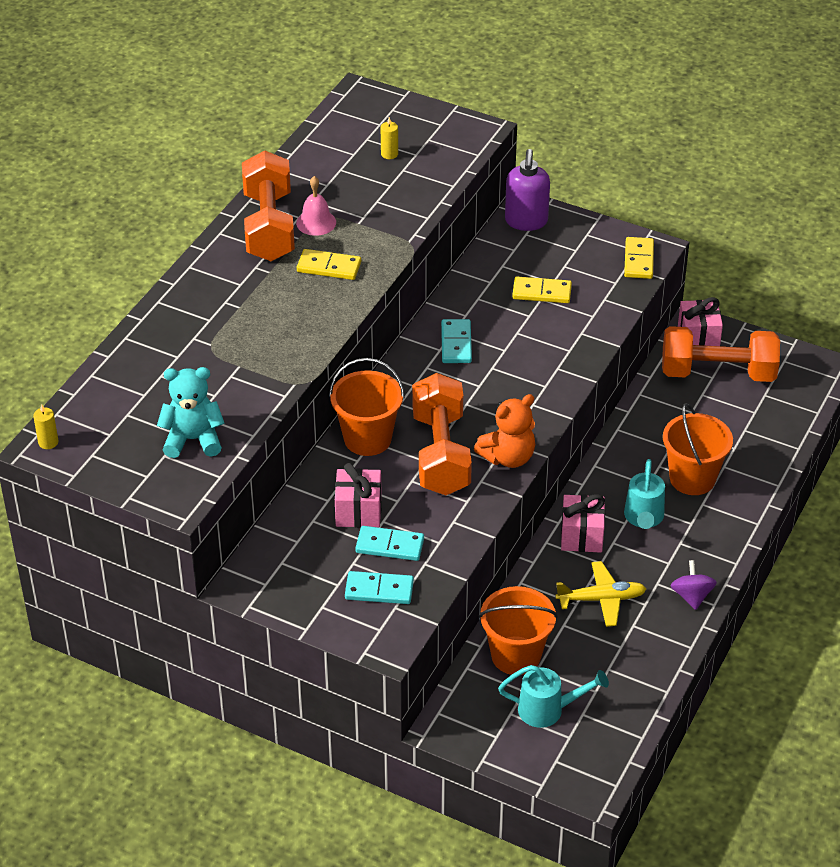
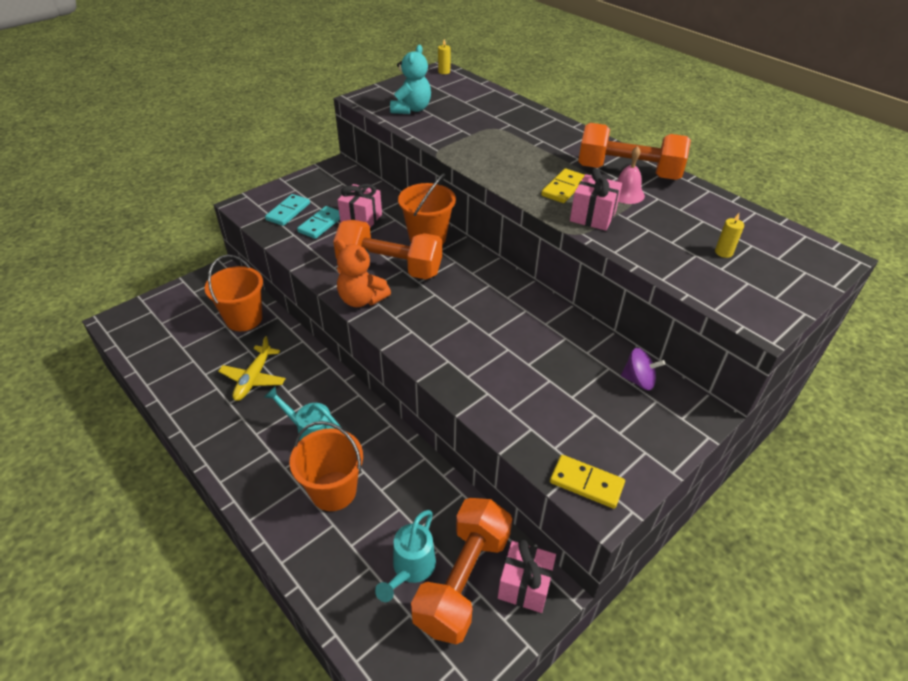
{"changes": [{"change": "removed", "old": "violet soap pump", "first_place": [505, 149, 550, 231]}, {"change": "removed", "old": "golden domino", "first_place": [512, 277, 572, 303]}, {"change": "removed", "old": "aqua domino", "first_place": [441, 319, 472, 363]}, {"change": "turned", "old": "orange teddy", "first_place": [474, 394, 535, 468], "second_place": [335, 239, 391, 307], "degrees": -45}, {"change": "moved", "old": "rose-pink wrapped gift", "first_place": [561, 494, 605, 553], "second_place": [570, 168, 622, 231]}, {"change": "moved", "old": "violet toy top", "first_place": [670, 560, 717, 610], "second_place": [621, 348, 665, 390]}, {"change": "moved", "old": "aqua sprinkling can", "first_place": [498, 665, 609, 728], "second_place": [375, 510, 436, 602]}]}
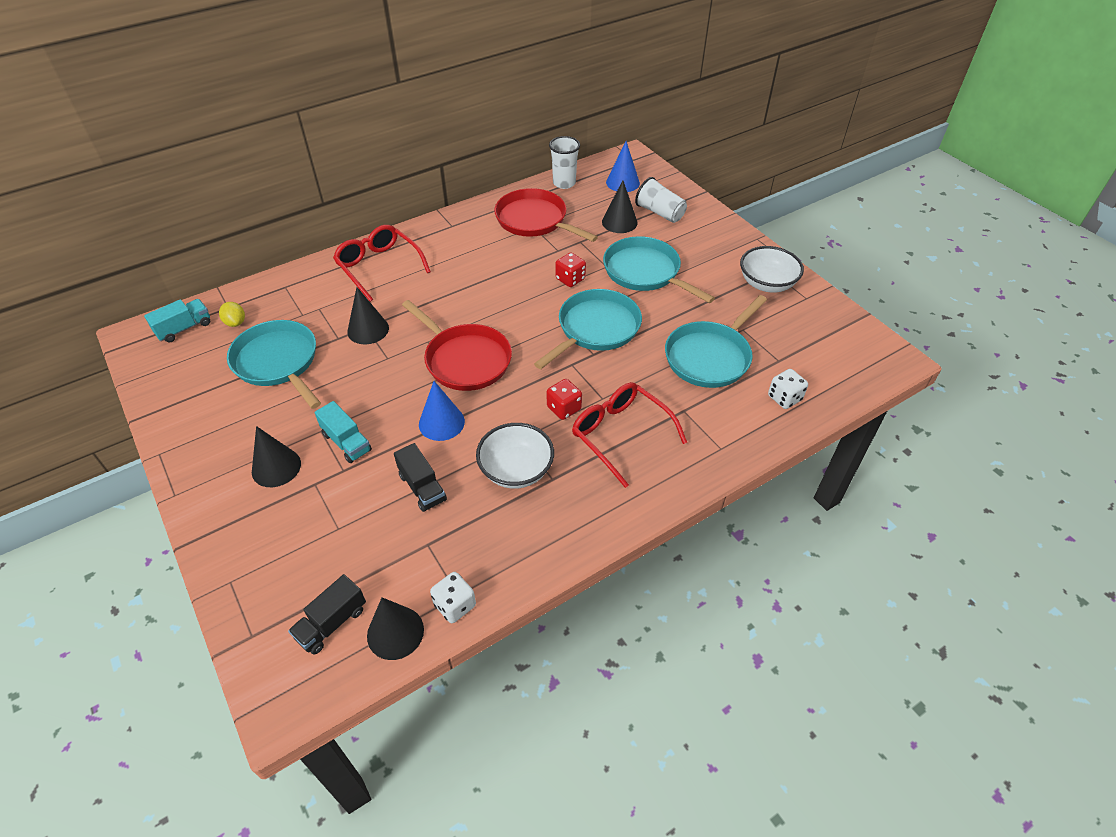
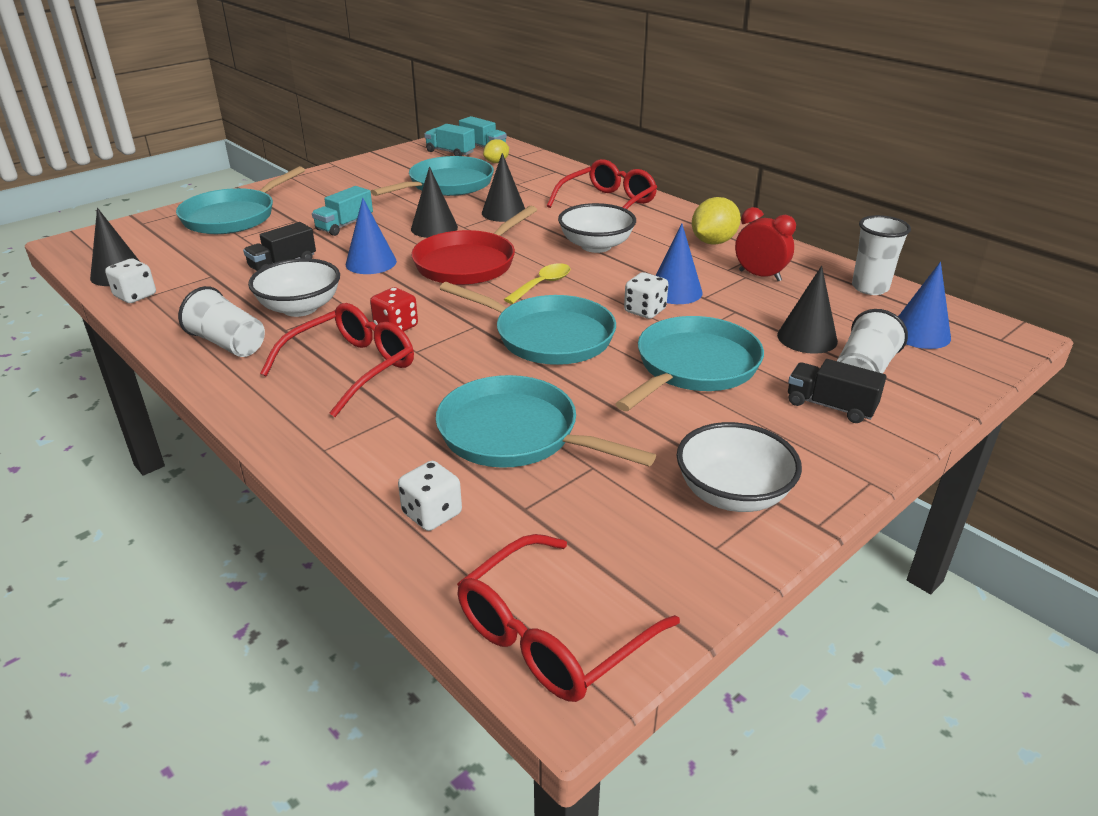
{"changes": [{"change": "replaced", "old": "red pan", "new": "red alarm clock", "first_place": [494, 188, 598, 242], "second_place": [735, 207, 796, 281]}, {"change": "recoloured", "old": "red die", "new": "pure white die", "first_place": [555, 253, 586, 287], "second_place": [624, 272, 668, 319]}, {"change": "moved", "old": "ebony solid cone", "first_place": [252, 426, 301, 487], "second_place": [411, 166, 458, 238]}, {"change": "moved", "old": "ebony lorry", "first_place": [288, 574, 366, 655], "second_place": [788, 359, 887, 423]}, {"change": "added", "new": "aqua lorry", "second_place": [424, 124, 475, 156]}, {"change": "added", "new": "aqua pan", "second_place": [176, 166, 305, 234]}, {"change": "added", "new": "golden toy lemon", "second_place": [692, 197, 741, 245]}, {"change": "added", "new": "pure white bowl", "second_place": [558, 203, 636, 253]}, {"change": "added", "new": "royal blue solid cone", "second_place": [655, 224, 703, 304]}, {"change": "added", "new": "golden spoon", "second_place": [504, 263, 570, 304]}, {"change": "added", "new": "pure white beaker", "second_place": [178, 286, 265, 357]}, {"change": "added", "new": "red eyeglasses", "second_place": [457, 534, 680, 702]}]}
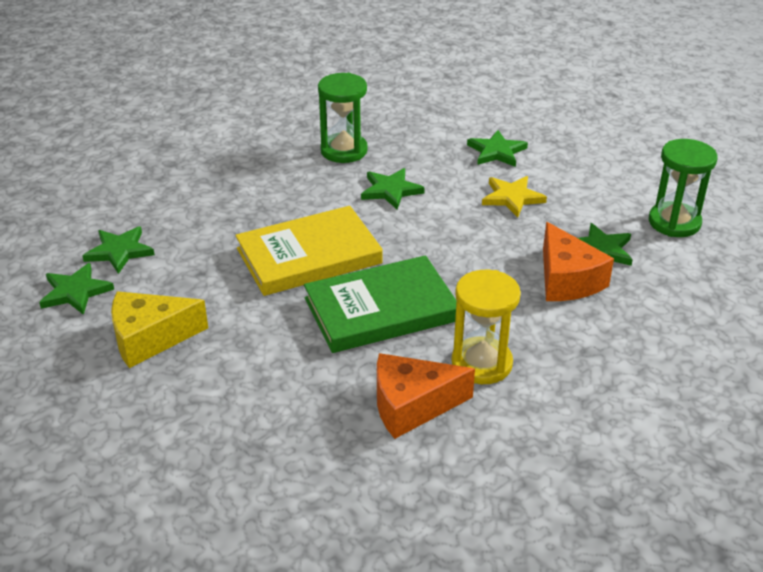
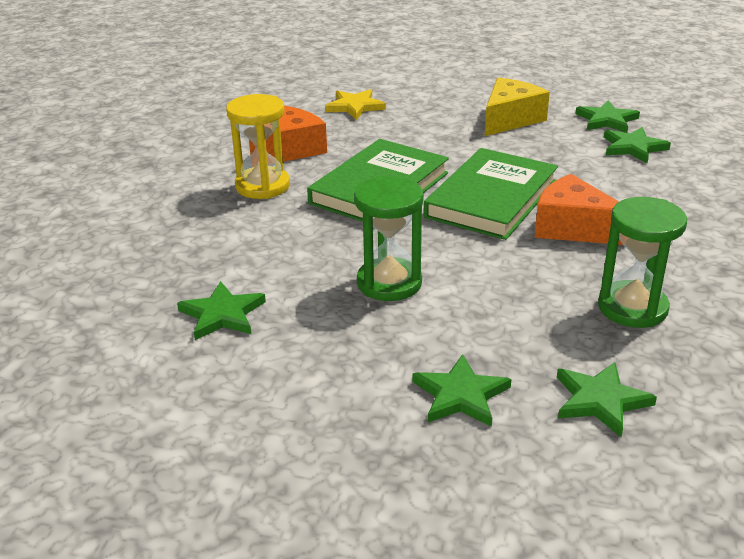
{"changes": [{"change": "moved", "old": "leaf-green sand timer", "first_place": [649, 139, 717, 237], "second_place": [354, 176, 424, 301]}, {"change": "moved", "old": "leaf-green star", "first_place": [361, 168, 425, 209], "second_place": [557, 362, 657, 437]}, {"change": "moved", "old": "golden star", "first_place": [482, 176, 547, 217], "second_place": [325, 89, 386, 120]}, {"change": "recoloured", "old": "golden hardcover", "new": "leaf-green hardcover", "first_place": [235, 206, 383, 296], "second_place": [424, 148, 558, 240]}, {"change": "moved", "old": "orange cheese wedge", "first_place": [543, 222, 614, 301], "second_place": [534, 174, 623, 245]}]}
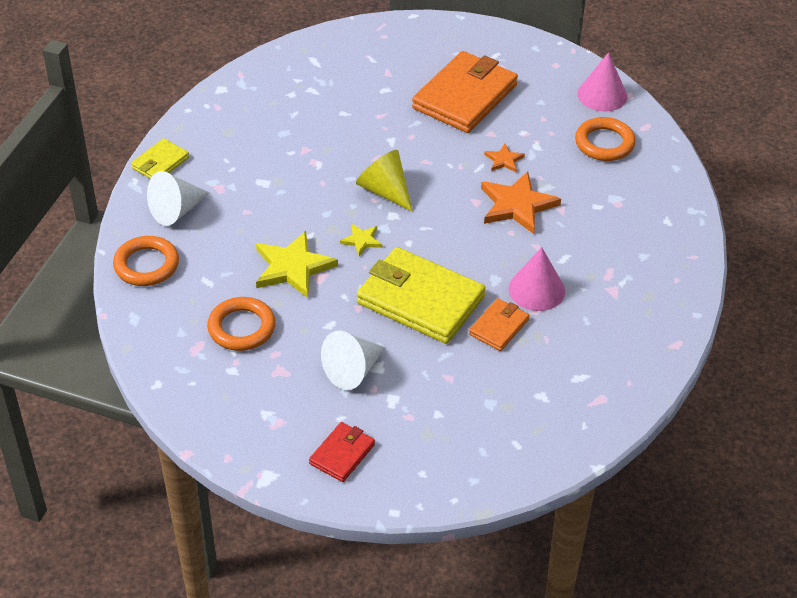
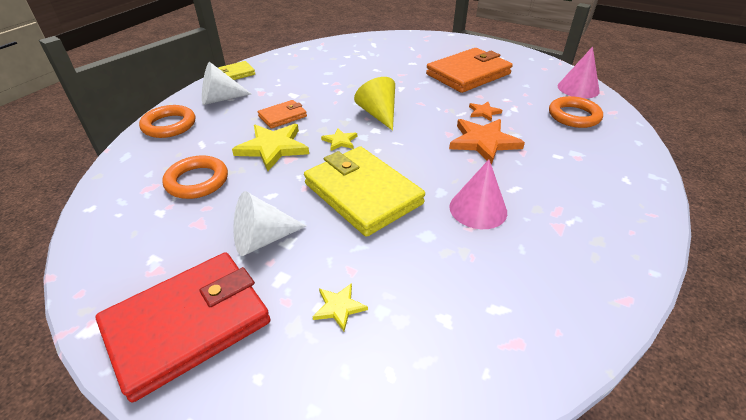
{"changes": [{"change": "moved", "old": "orange wallet", "first_place": [469, 298, 529, 351], "second_place": [258, 100, 307, 128]}, {"change": "resized", "old": "red wallet", "first_place": [309, 422, 375, 482], "second_place": [96, 252, 271, 402], "factor": 2.02}, {"change": "added", "new": "golden star", "second_place": [313, 283, 368, 331]}]}
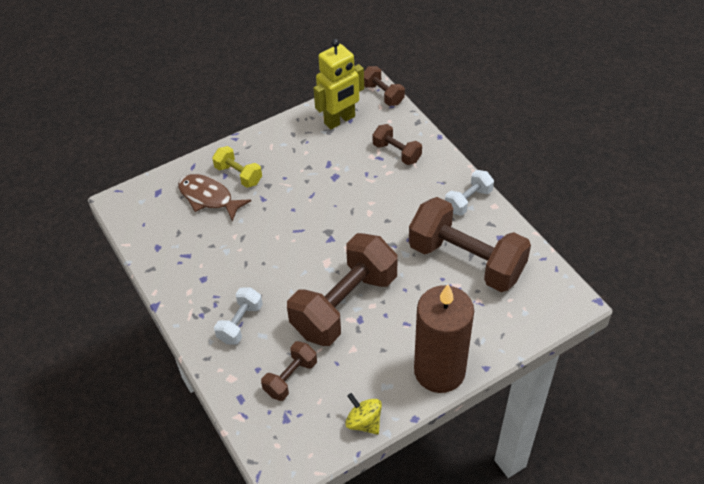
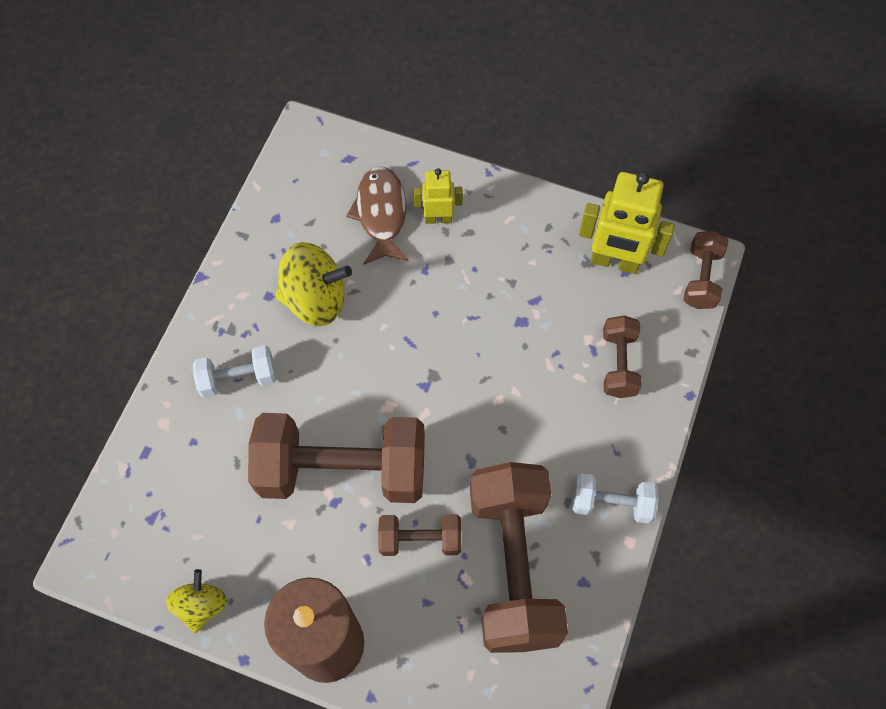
{"changes": [{"change": "replaced", "old": "golden free weight", "new": "golden toy robot", "first_place": [212, 146, 262, 188], "second_place": [414, 168, 463, 224]}, {"change": "moved", "old": "russet free weight", "first_place": [261, 341, 317, 401], "second_place": [378, 514, 461, 556]}, {"change": "added", "new": "golden toy top", "second_place": [275, 242, 352, 326]}]}
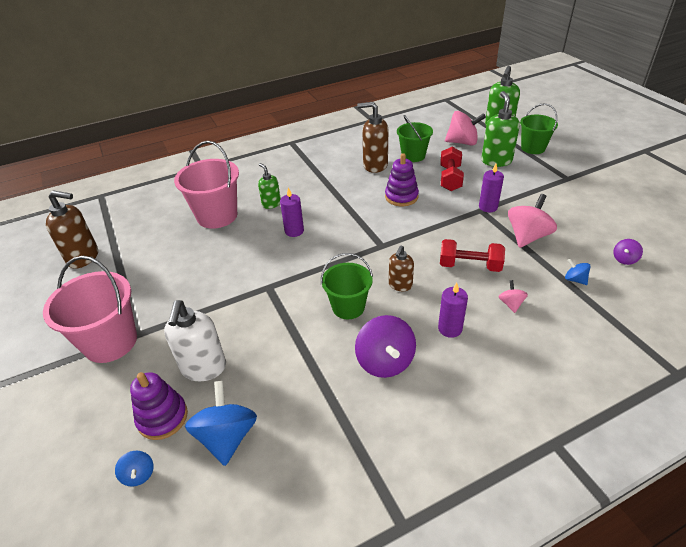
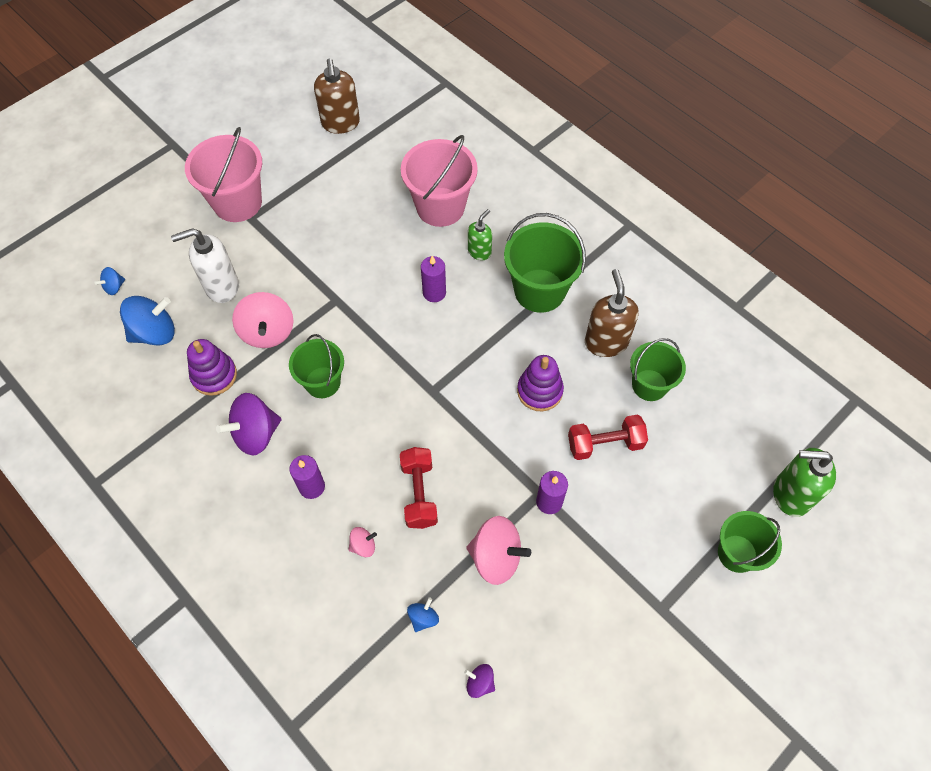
{"changes": [{"change": "removed", "old": "leaf-green soap pump", "first_place": [481, 91, 520, 167]}, {"change": "moved", "old": "rose-pink toy top", "first_place": [445, 111, 486, 146], "second_place": [232, 292, 293, 348]}, {"change": "removed", "old": "russet soap pump", "first_place": [389, 246, 414, 291]}, {"change": "moved", "old": "violet stacking toy", "first_place": [130, 372, 188, 440], "second_place": [187, 339, 237, 396]}, {"change": "added", "new": "leaf-green bucket", "second_place": [504, 213, 586, 313]}]}
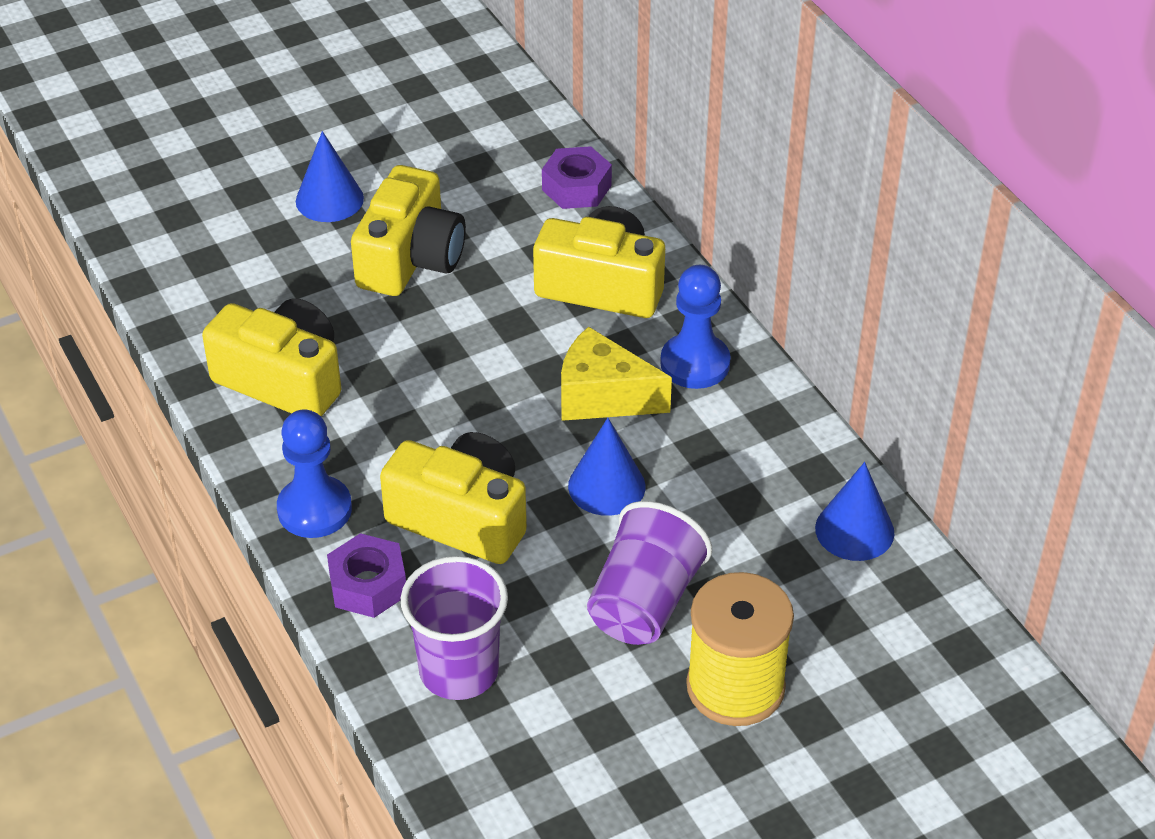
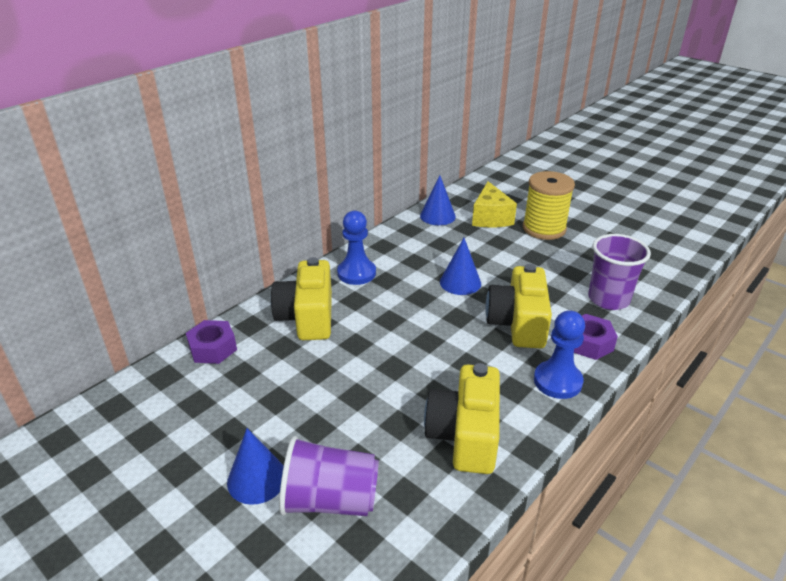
{"changes": [{"change": "removed", "old": "golden photo camera", "first_place": [351, 165, 466, 296]}, {"change": "moved", "old": "golden cheese wedge", "first_place": [561, 326, 672, 421], "second_place": [472, 181, 517, 228]}, {"change": "moved", "old": "violet beaker", "first_place": [587, 501, 712, 645], "second_place": [279, 436, 379, 516]}]}
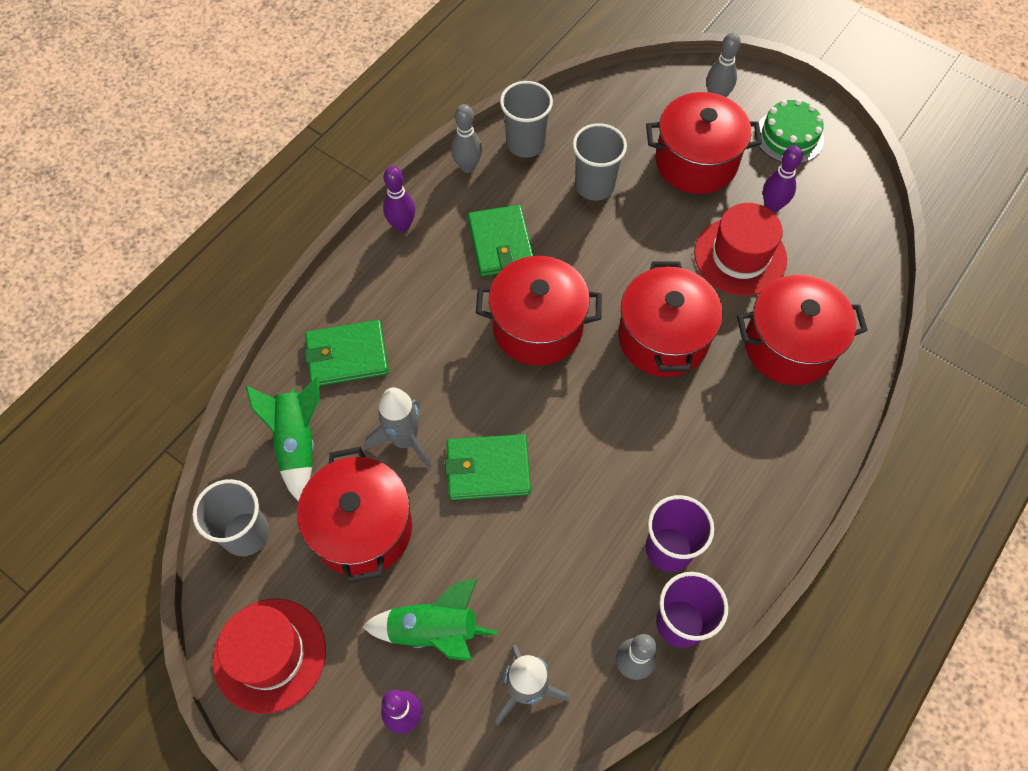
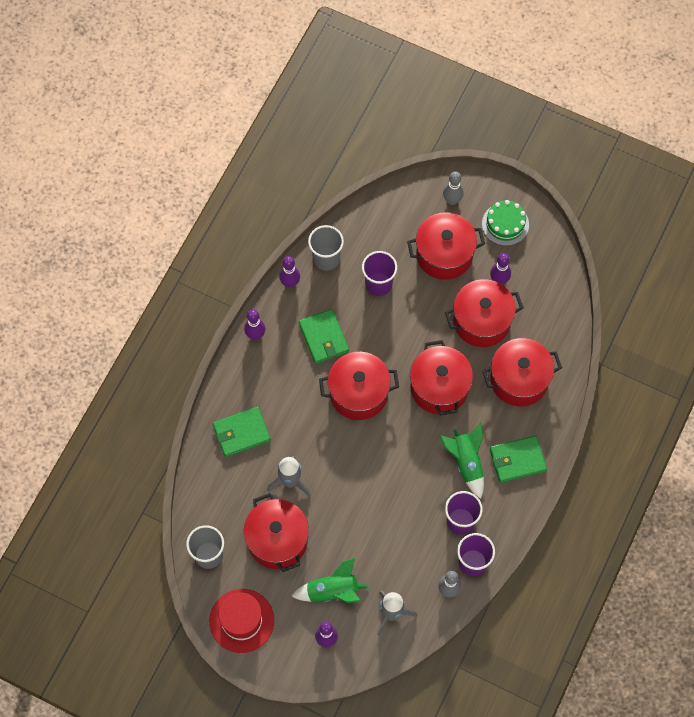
{"changes": [{"change": "recoloured", "old": "gray tenpin", "new": "violet tenpin", "first_place": [451, 104, 482, 173], "second_place": [279, 256, 300, 288]}, {"change": "recoloured", "old": "gray beaker", "new": "violet beaker", "first_place": [573, 123, 627, 201], "second_place": [362, 251, 397, 296]}, {"change": "replaced", "old": "red tall hat", "new": "red stockpot", "first_place": [694, 203, 787, 296], "second_place": [445, 279, 524, 347]}, {"change": "moved", "old": "leaf-green rocket", "first_place": [246, 377, 319, 501], "second_place": [440, 422, 484, 499]}, {"change": "moved", "old": "leaf-green wallet", "first_place": [445, 434, 531, 500], "second_place": [490, 436, 547, 483]}]}
